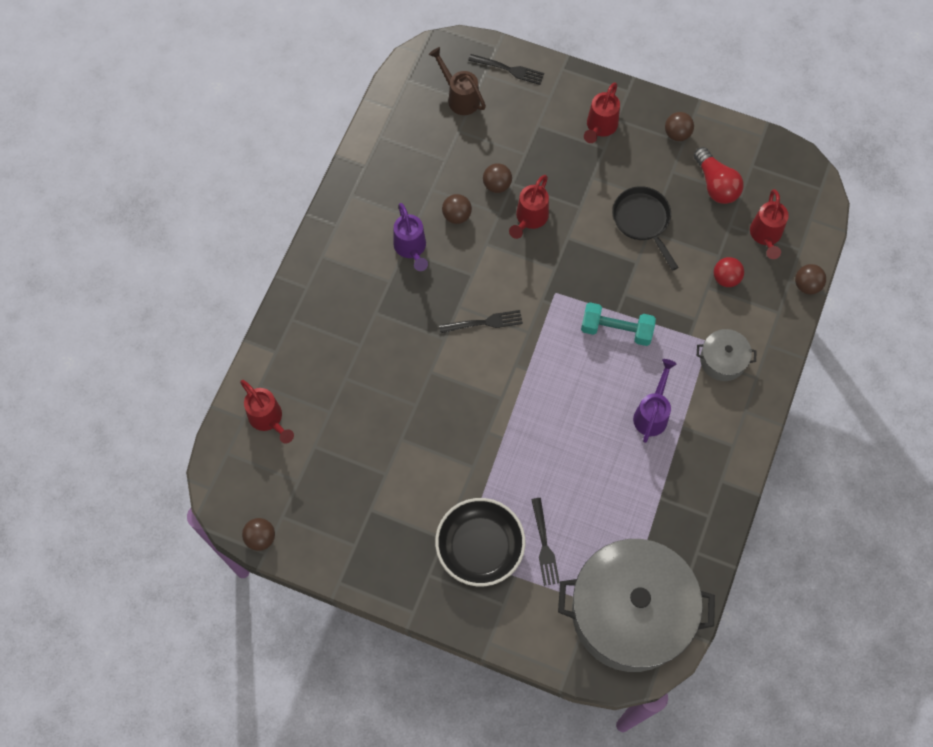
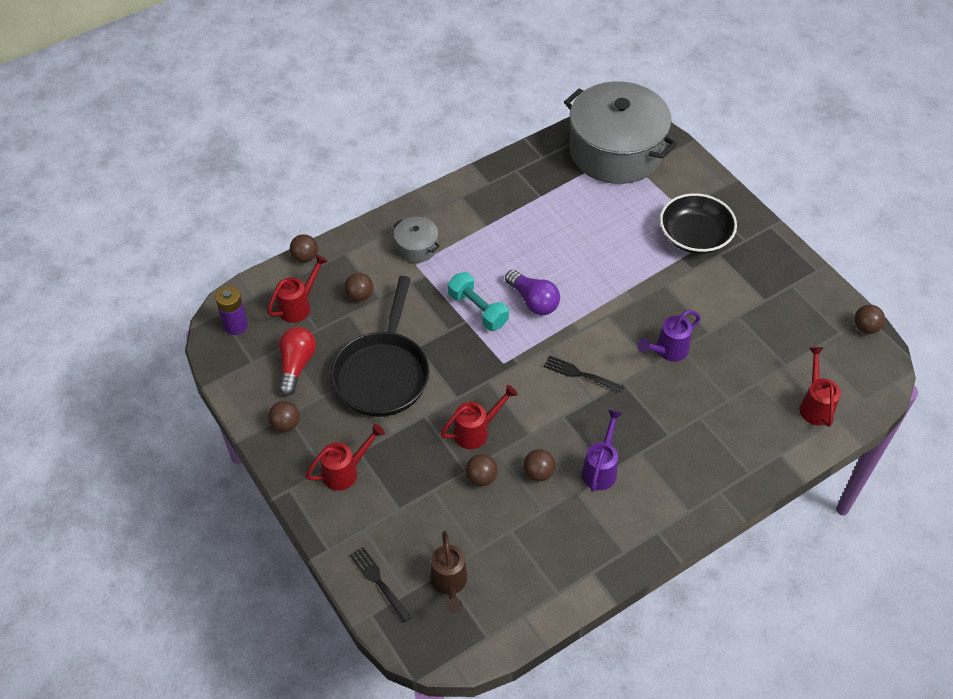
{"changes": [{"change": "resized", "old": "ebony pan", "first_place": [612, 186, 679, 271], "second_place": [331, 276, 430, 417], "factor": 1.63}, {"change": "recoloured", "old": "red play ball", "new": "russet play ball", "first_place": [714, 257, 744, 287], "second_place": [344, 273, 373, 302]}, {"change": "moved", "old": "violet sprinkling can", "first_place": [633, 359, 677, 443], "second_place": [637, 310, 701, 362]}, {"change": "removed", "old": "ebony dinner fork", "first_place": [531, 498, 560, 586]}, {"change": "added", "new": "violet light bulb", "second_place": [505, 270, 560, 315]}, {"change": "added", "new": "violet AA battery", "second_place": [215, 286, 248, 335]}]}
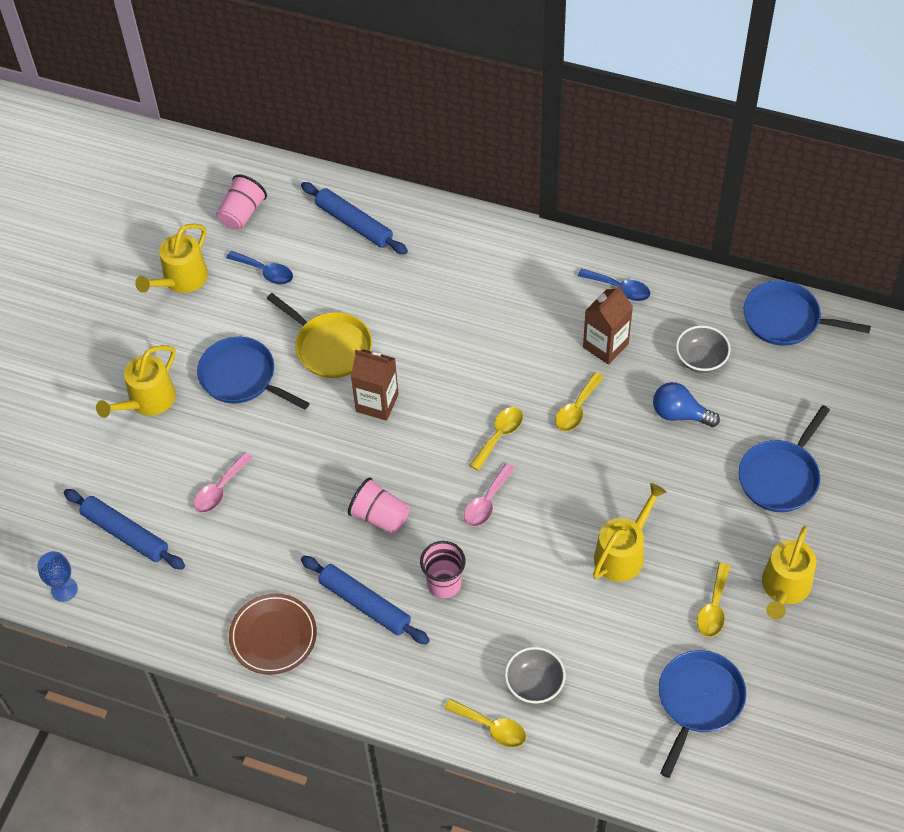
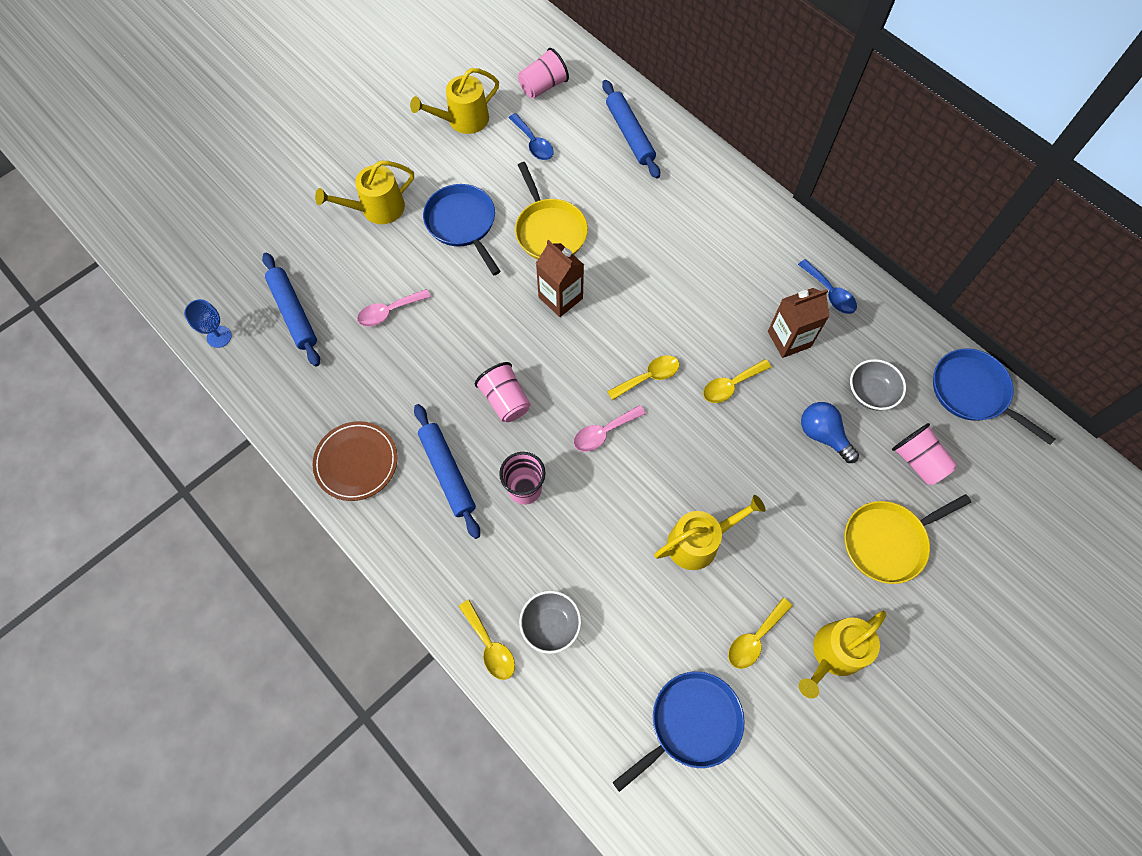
{"changes": [{"change": "recoloured", "old": "royal blue pan", "new": "golden pan", "first_place": [738, 405, 830, 512], "second_place": [844, 494, 971, 584]}, {"change": "added", "new": "rose-pink beaker", "second_place": [892, 423, 957, 485]}]}
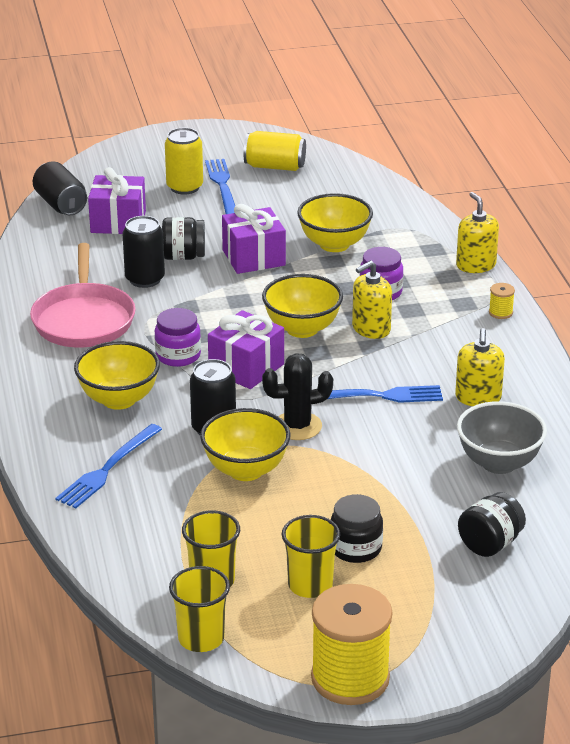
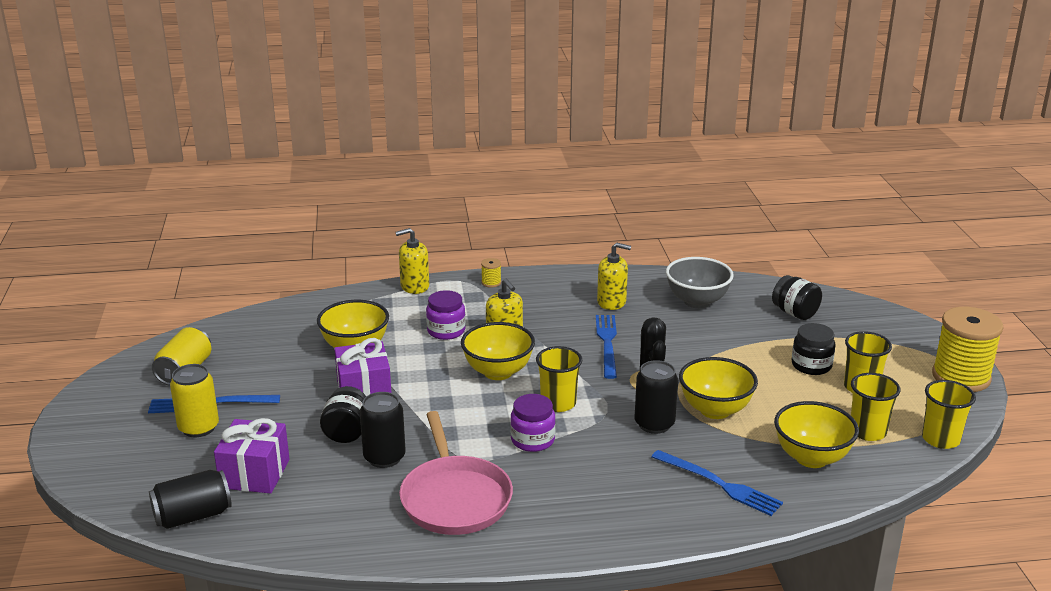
{"changes": [{"change": "turned", "old": "rose-pink pan", "first_place": [30, 243, 136, 347], "second_place": [399, 411, 513, 535], "degrees": 75}, {"change": "replaced", "old": "violet wrapped gift", "new": "golden beaker", "first_place": [208, 310, 284, 389], "second_place": [536, 346, 582, 412]}, {"change": "moved", "old": "golden bowl", "first_place": [74, 341, 160, 410], "second_place": [774, 401, 859, 468]}]}
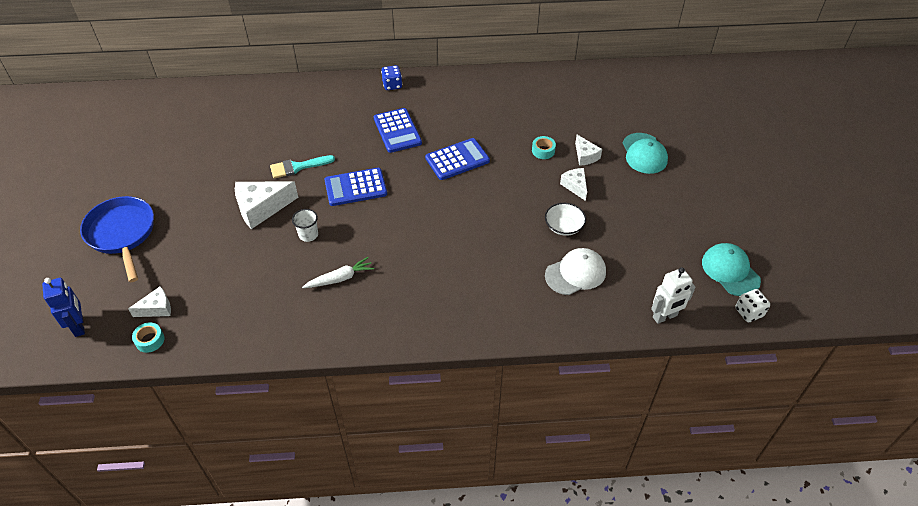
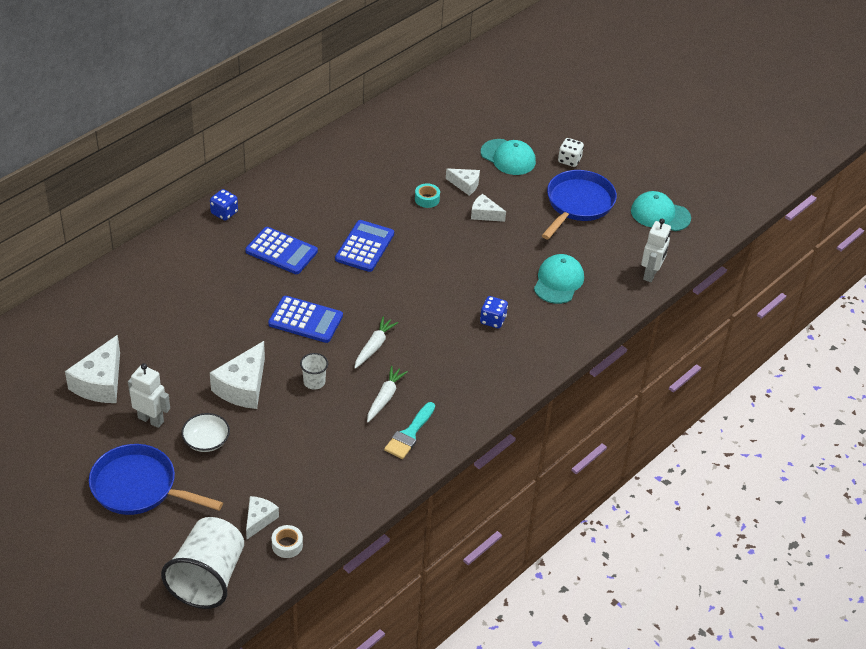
{"changes": [{"change": "moved", "old": "aqua brush", "first_place": [270, 155, 335, 179], "second_place": [384, 402, 435, 459]}, {"change": "turned", "old": "royal blue calculator", "first_place": [324, 168, 387, 206], "second_place": [268, 296, 343, 343], "degrees": -105}, {"change": "moved", "old": "pure white bowl", "first_place": [545, 203, 586, 236], "second_place": [181, 413, 230, 452]}, {"change": "recoloured", "old": "pure white cap", "new": "aqua cap", "first_place": [545, 248, 606, 295], "second_place": [534, 254, 584, 304]}, {"change": "replaced", "old": "royal blue toy robot", "new": "pure white beaker", "first_place": [42, 278, 85, 337], "second_place": [161, 517, 244, 609]}, {"change": "moved", "old": "pure white die", "first_place": [735, 289, 770, 322], "second_place": [558, 138, 584, 167]}, {"change": "recoloured", "old": "aqua tape", "new": "pure white tape", "first_place": [132, 322, 164, 353], "second_place": [271, 525, 303, 558]}, {"change": "added", "new": "royal blue pan", "second_place": [542, 170, 617, 239]}, {"change": "added", "new": "royal blue die", "second_place": [480, 296, 508, 328]}, {"change": "added", "new": "pure white carrot", "second_place": [354, 316, 398, 369]}, {"change": "added", "new": "pure white cheese wedge", "second_place": [65, 335, 120, 403]}, {"change": "added", "new": "pure white toy robot", "second_place": [128, 363, 170, 428]}]}
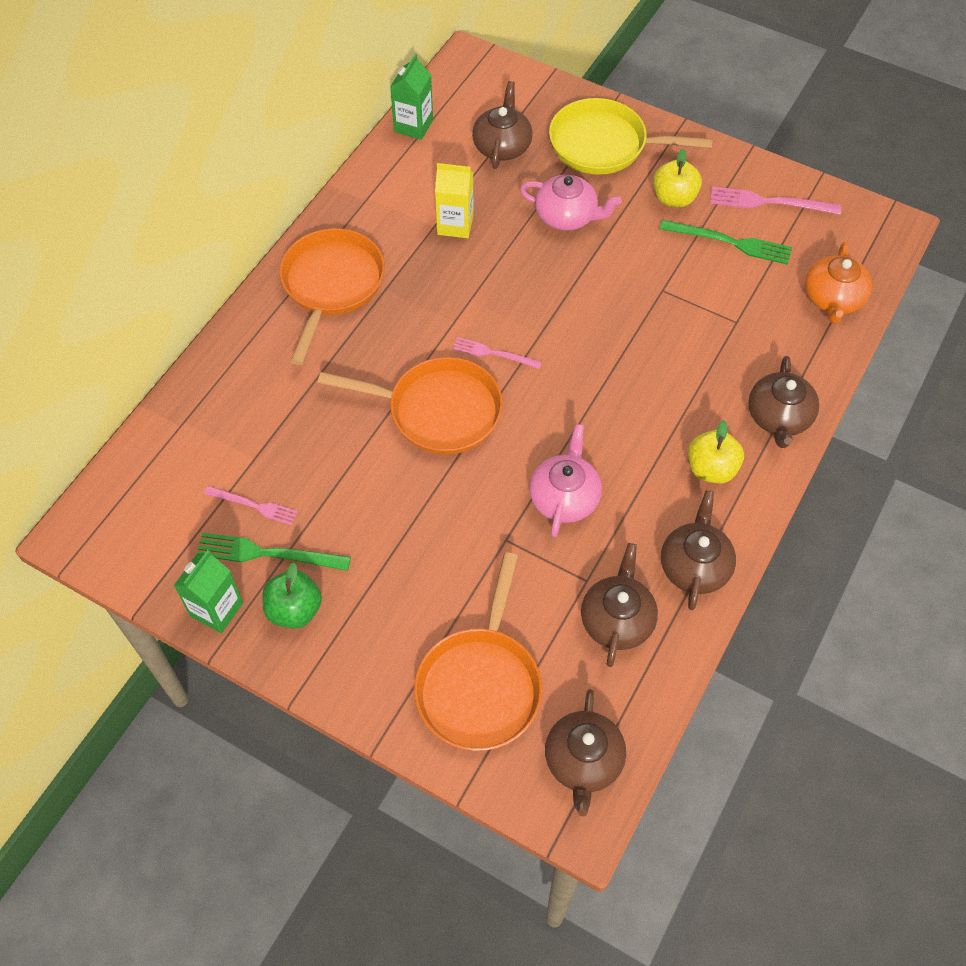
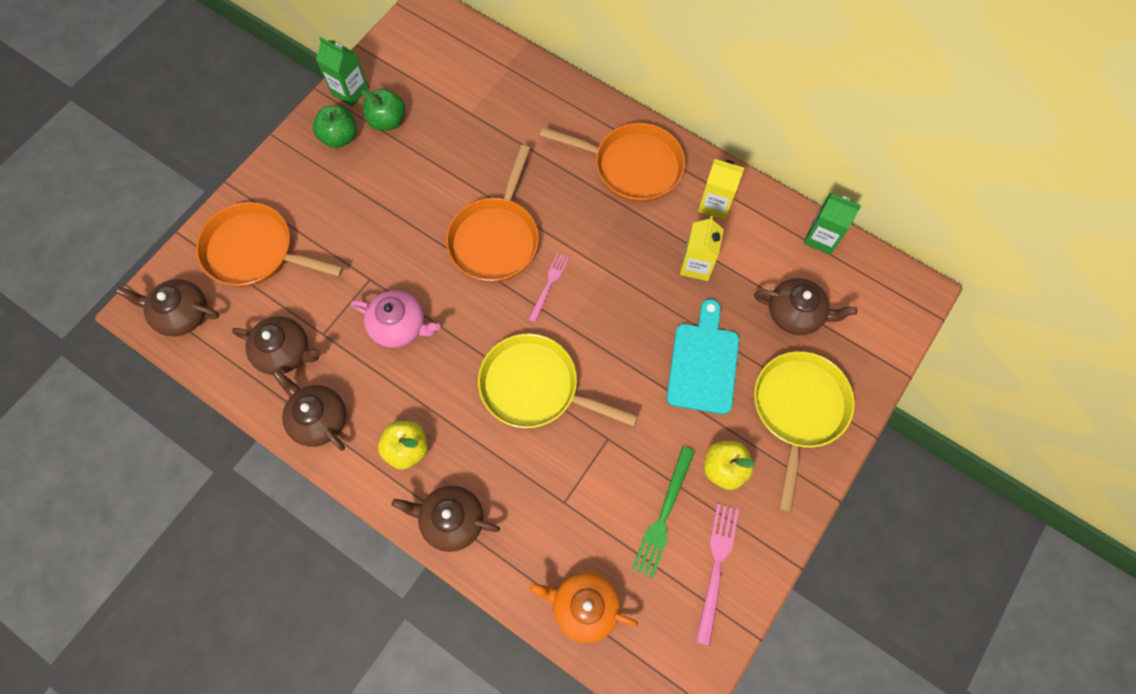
{"changes": [{"change": "replaced", "old": "rose-pink china teapot", "new": "aqua cutting board", "first_place": [520, 175, 622, 231], "second_place": [667, 299, 739, 414]}, {"change": "removed", "old": "rose-pink dinner fork", "first_place": [204, 486, 298, 525]}, {"change": "turned", "old": "russet china teapot", "first_place": [661, 491, 736, 610], "second_place": [273, 370, 346, 451], "degrees": -150}, {"change": "replaced", "old": "leaf-green dinner fork", "new": "leaf-green toy apple", "first_place": [196, 533, 351, 571], "second_place": [361, 88, 405, 131]}, {"change": "added", "new": "golden carton", "second_place": [698, 159, 744, 220]}, {"change": "added", "new": "golden pan", "second_place": [478, 334, 638, 428]}]}
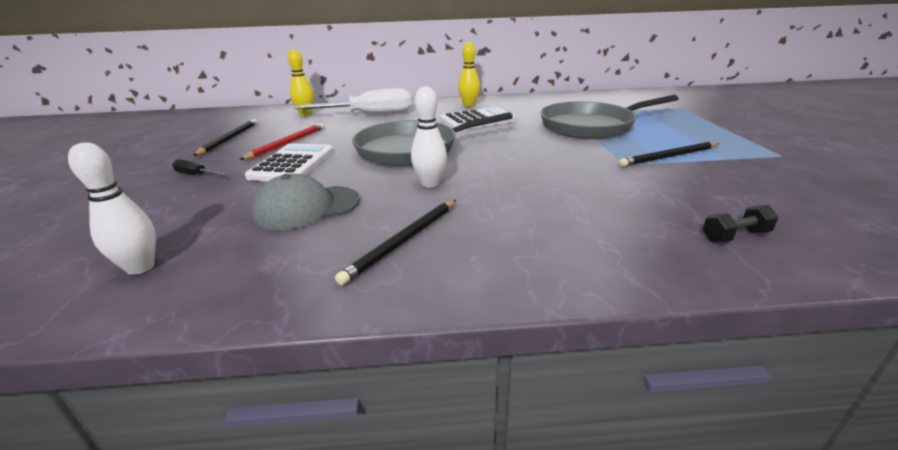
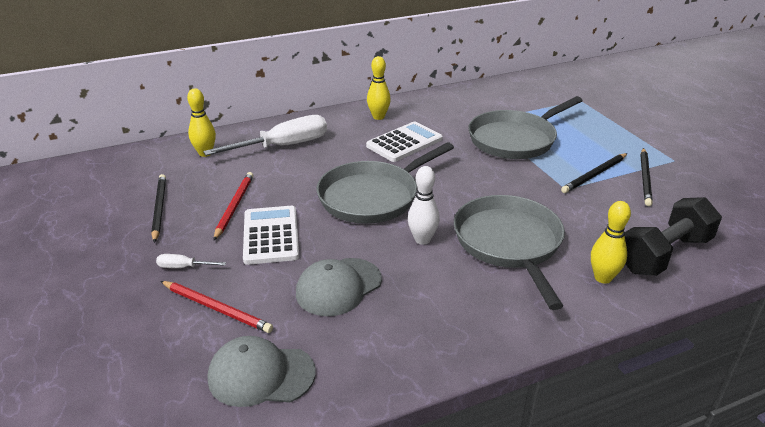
{"changes": [{"change": "replaced", "old": "pure white tenpin", "new": "gray cap", "first_place": [68, 143, 156, 275], "second_place": [208, 336, 316, 407]}, {"change": "recoloured", "old": "ebony flat screwdriver", "new": "pure white flat screwdriver", "first_place": [172, 159, 226, 175], "second_place": [156, 254, 226, 268]}, {"change": "moved", "old": "ebony pencil", "first_place": [335, 200, 456, 285], "second_place": [640, 148, 653, 206]}, {"change": "resized", "old": "ebony free weight", "first_place": [703, 205, 779, 242], "second_place": [624, 197, 722, 276], "factor": 2.32}, {"change": "added", "new": "gray pan", "second_place": [454, 195, 565, 310]}, {"change": "added", "new": "golden tenpin", "second_place": [591, 201, 631, 284]}, {"change": "added", "new": "red pencil", "second_place": [160, 281, 273, 333]}]}
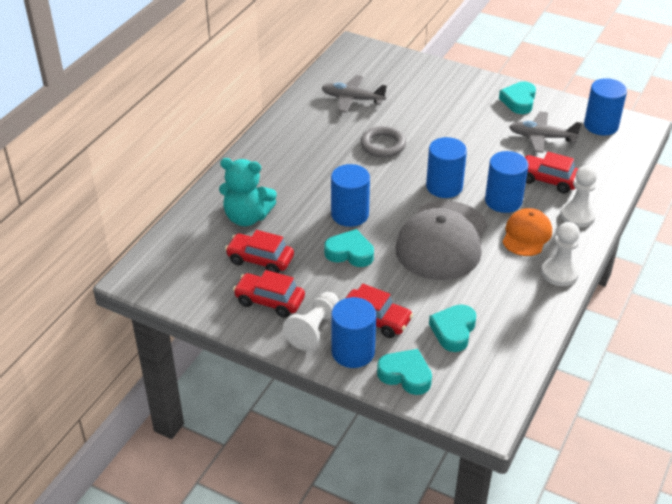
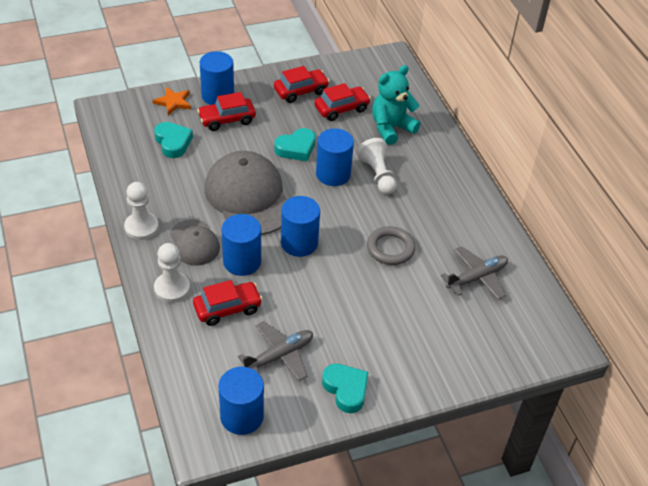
{"changes": [{"change": "recoloured", "old": "orange cap", "new": "gray cap", "first_place": [503, 208, 552, 256], "second_place": [170, 219, 220, 265]}, {"change": "moved", "old": "pure white game pawn", "first_place": [283, 292, 339, 351], "second_place": [356, 138, 397, 194]}, {"change": "replaced", "old": "aqua love heart", "new": "orange star", "first_place": [377, 349, 432, 395], "second_place": [153, 87, 191, 115]}]}
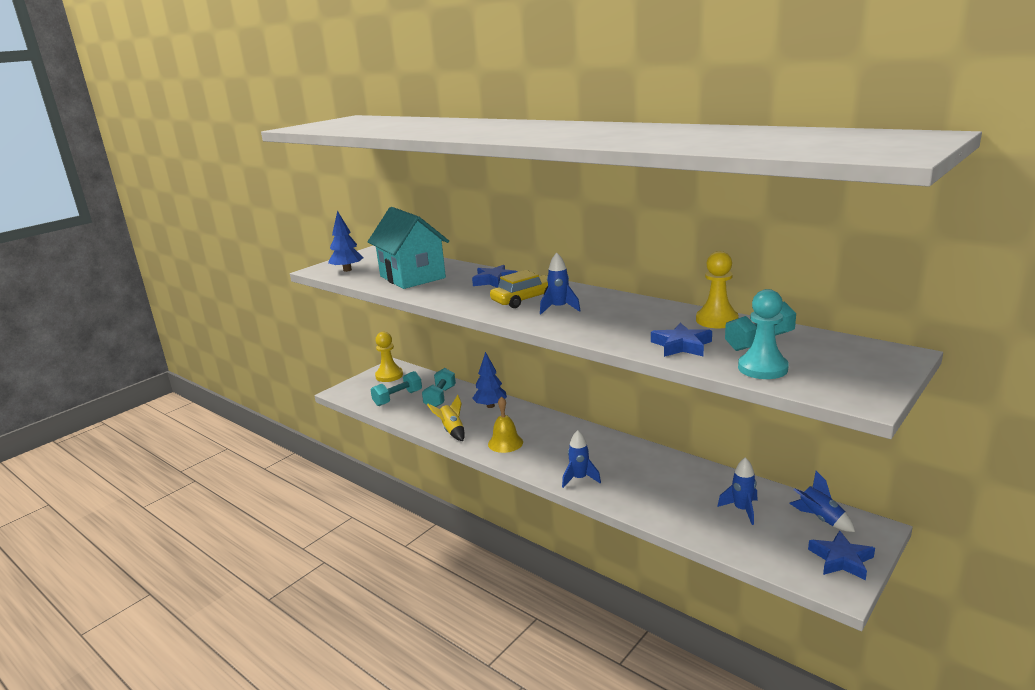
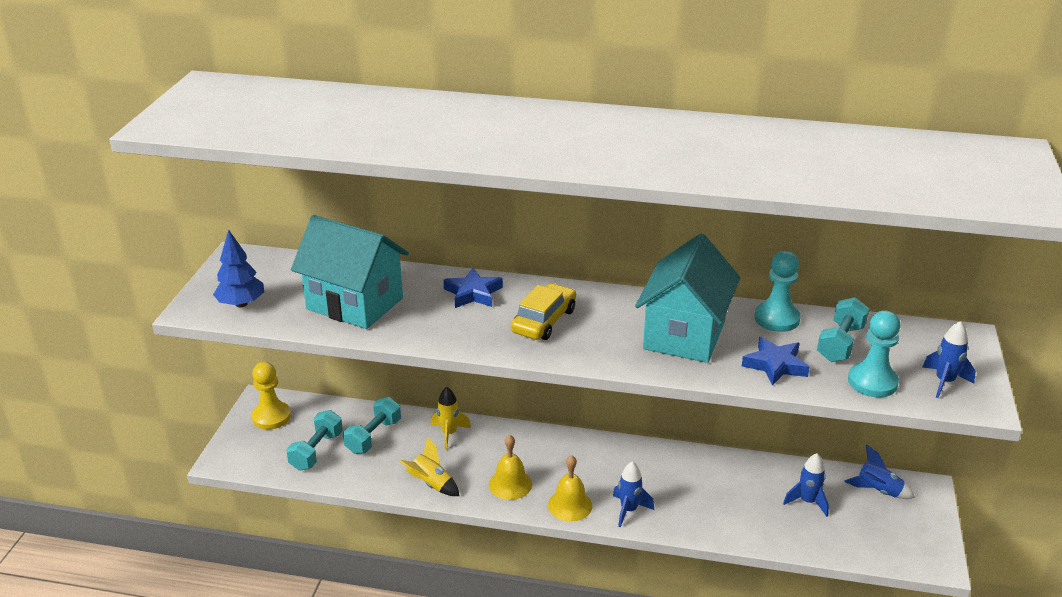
{"changes": [{"change": "recoloured", "old": "golden game pawn", "new": "aqua game pawn", "first_place": [696, 251, 739, 328], "second_place": [755, 251, 801, 332]}, {"change": "moved", "old": "royal blue rocket", "first_place": [540, 252, 581, 314], "second_place": [922, 321, 976, 398]}, {"change": "replaced", "old": "royal blue fir tree", "new": "golden rocket", "first_place": [472, 352, 507, 408], "second_place": [430, 387, 471, 450]}, {"change": "turned", "old": "aqua free weight", "first_place": [422, 368, 456, 407], "second_place": [343, 397, 401, 454], "degrees": 45}, {"change": "removed", "old": "royal blue star", "first_place": [808, 530, 875, 580]}, {"change": "added", "new": "aqua cottage", "second_place": [635, 233, 740, 363]}, {"change": "added", "new": "golden hand bell", "second_place": [548, 455, 593, 521]}]}
